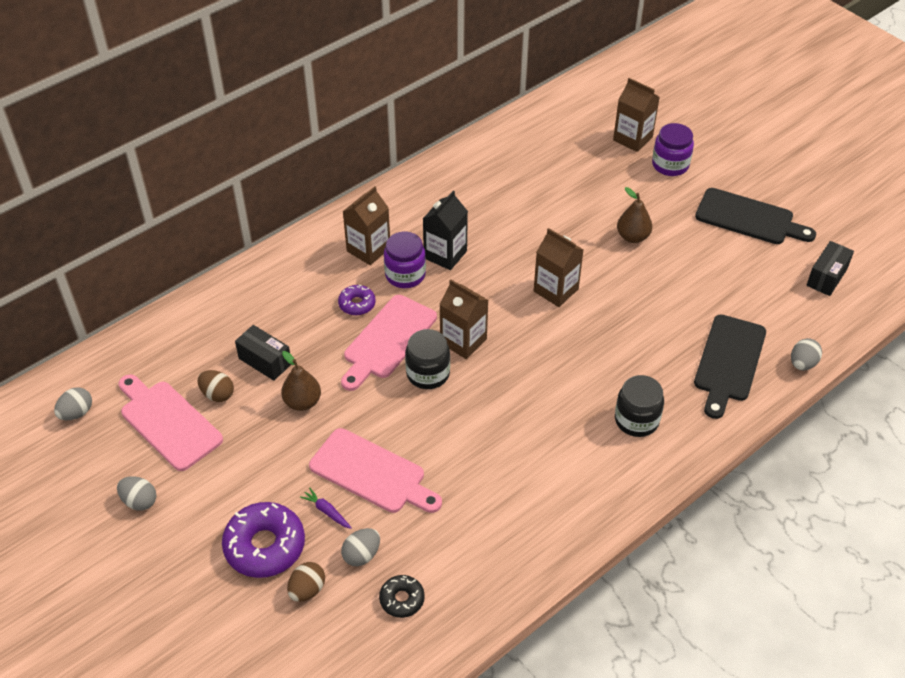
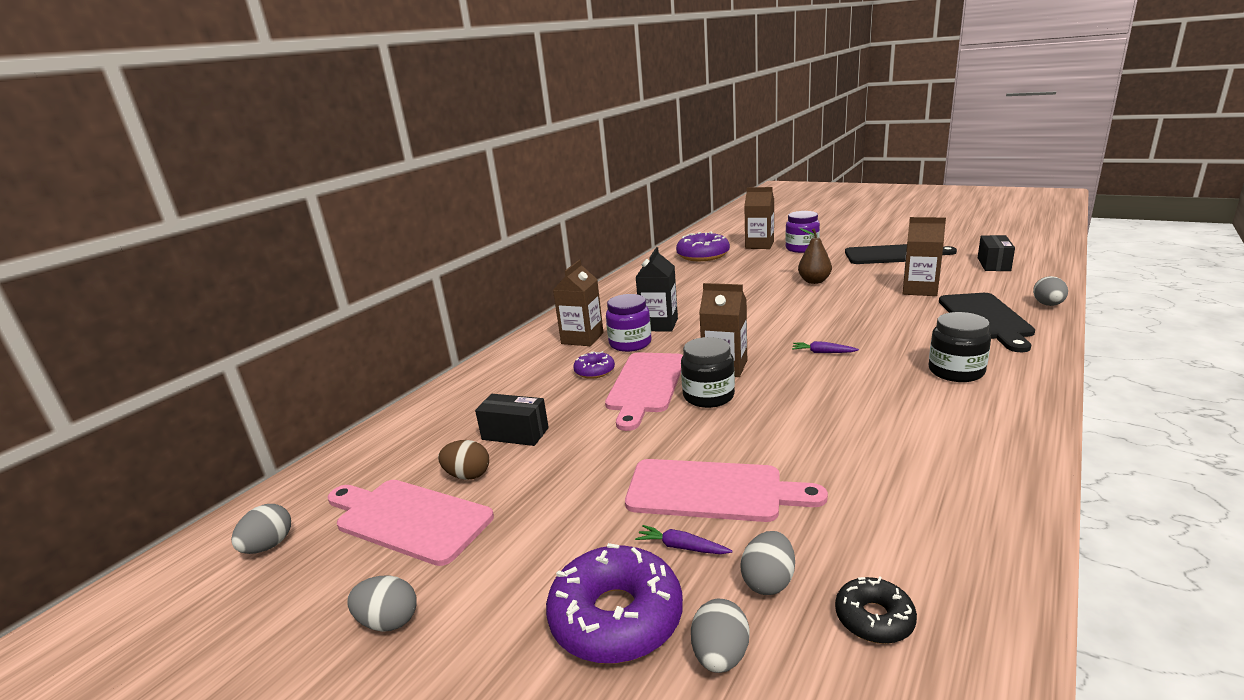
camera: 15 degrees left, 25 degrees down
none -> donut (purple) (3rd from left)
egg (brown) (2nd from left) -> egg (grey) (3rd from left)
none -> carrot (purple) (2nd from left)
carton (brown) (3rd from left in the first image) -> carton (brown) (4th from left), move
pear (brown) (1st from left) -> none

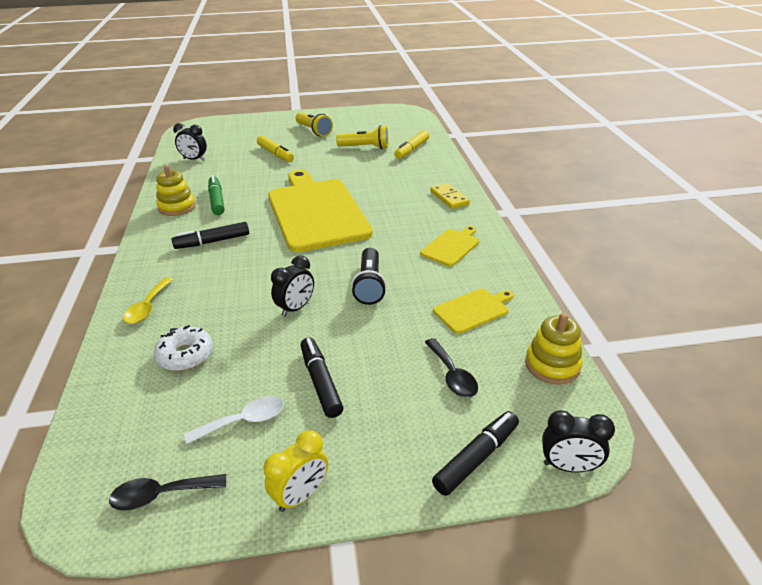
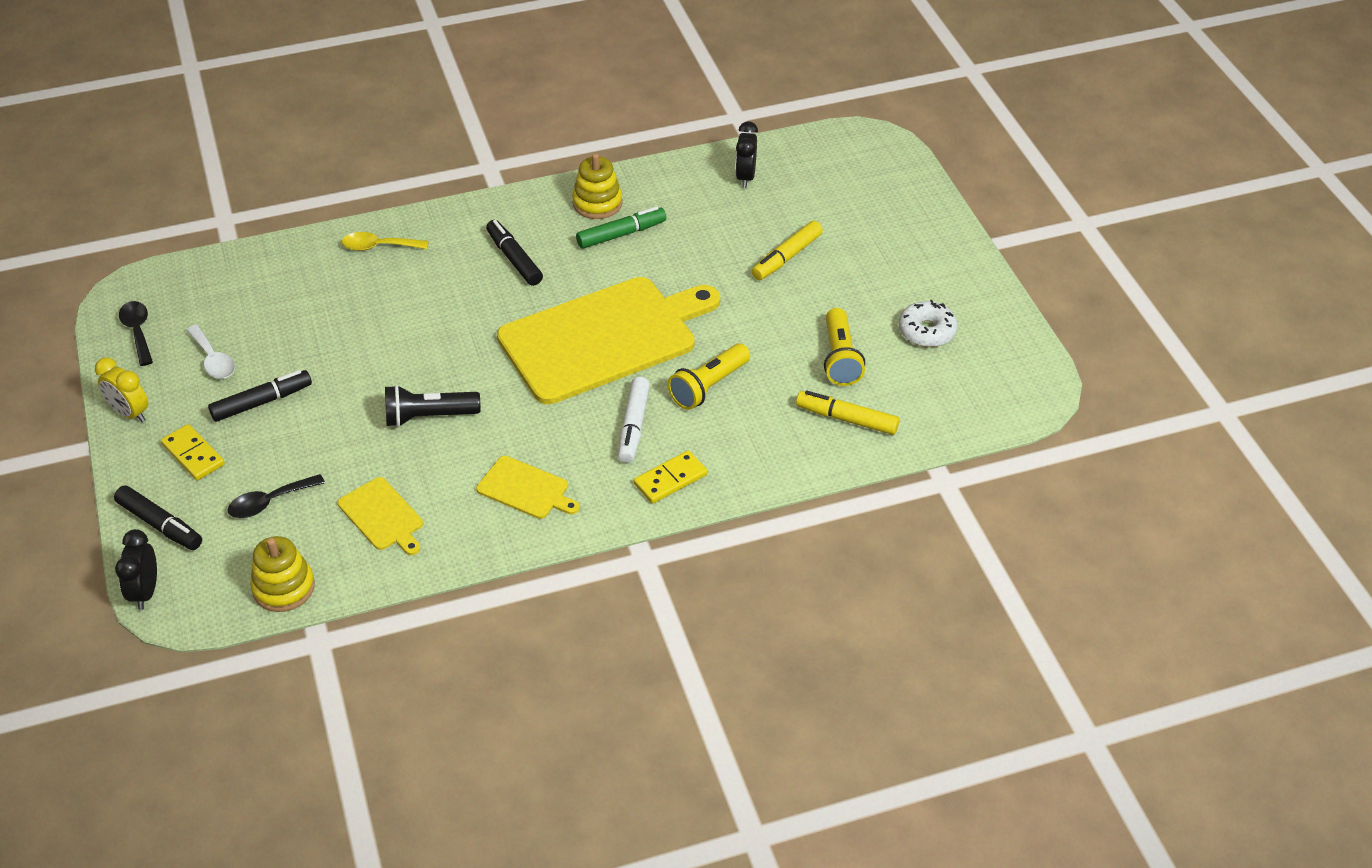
camera: 80 degrees right, 10 degrees up
none -> domino (yellow) (1st from left)
none -> marker (white)
flashlight (yellow) (1st from left), move
donut (white), move
clock (black) (2nd from left) -> none

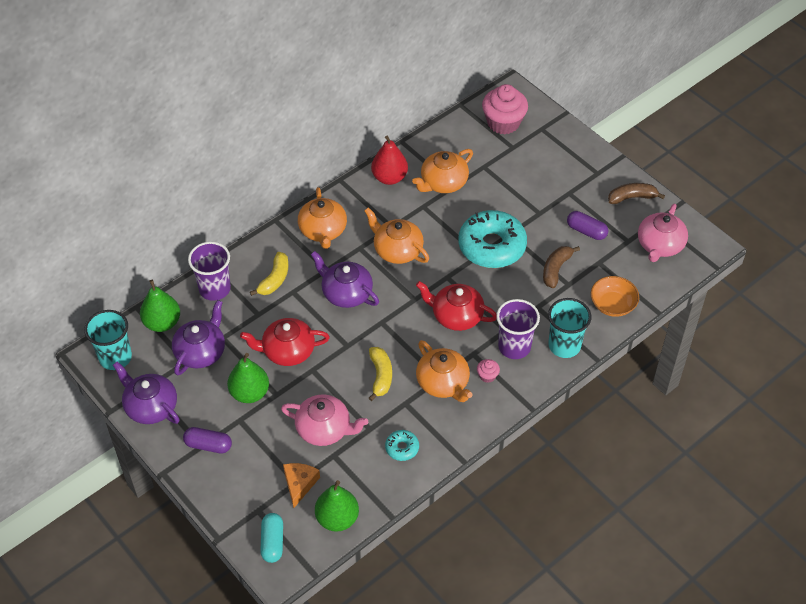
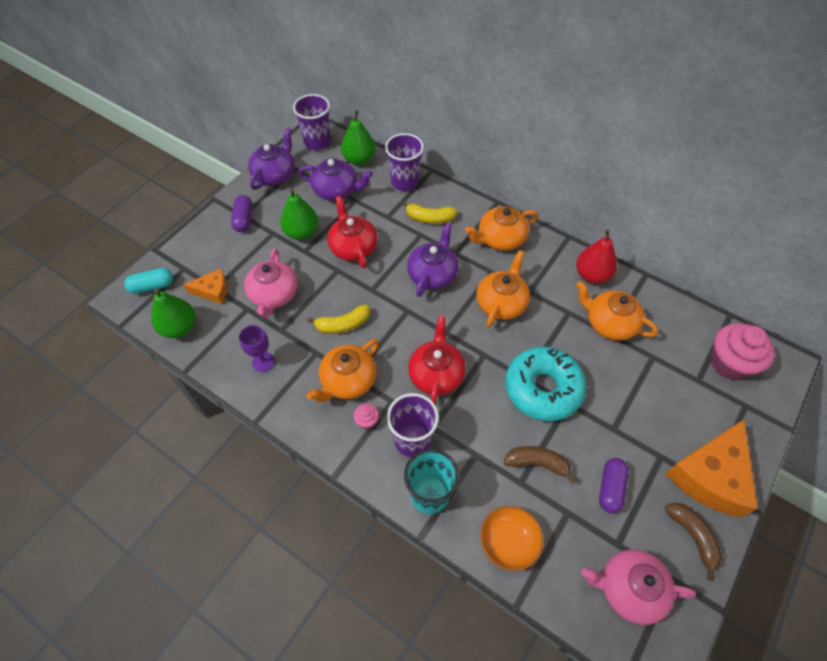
camera: 75 degrees right, 5 degrees up
donut (turquoise) (1st from left) -> goblet (purple)
cup (turquoise) (1st from left) -> cup (purple) (1st from left)
none -> cheese (orange) (2nd from left)

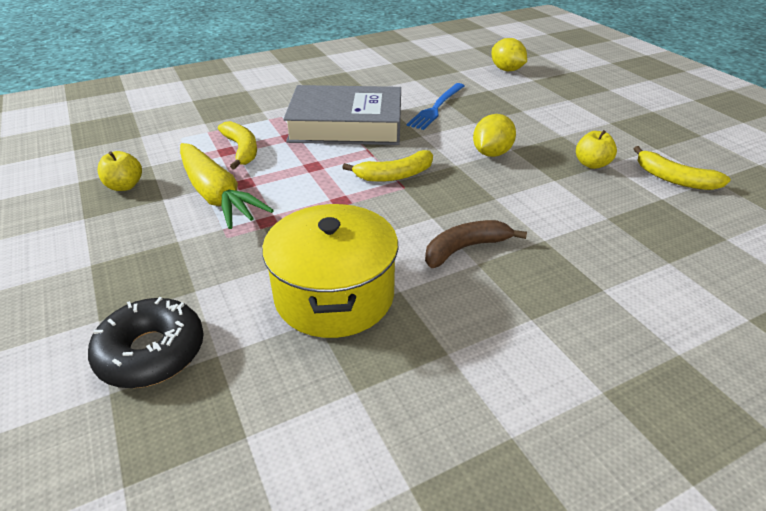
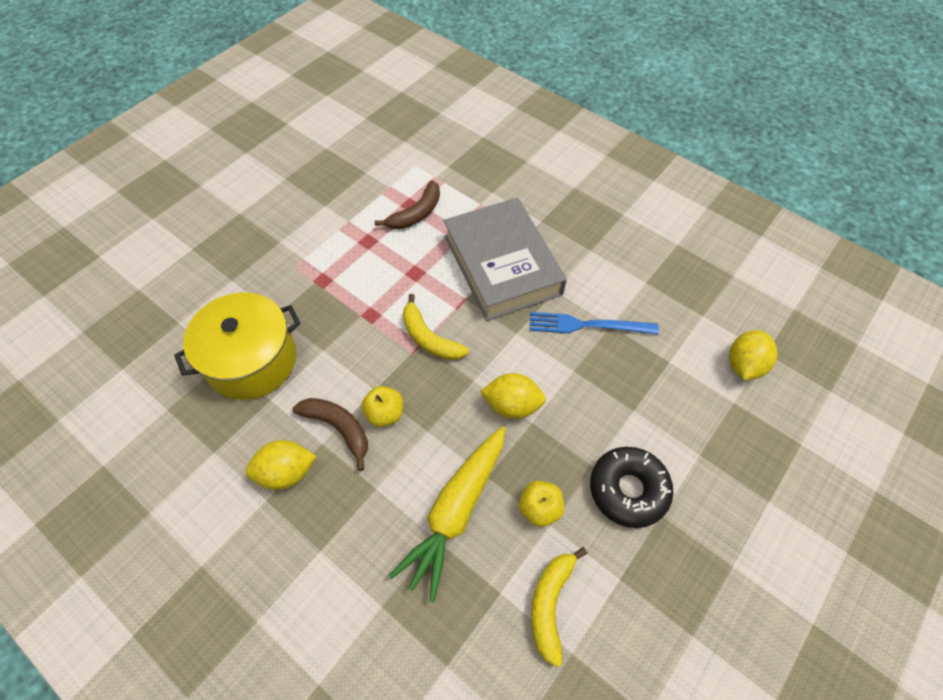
camera: 65 degrees right, 20 degrees up
none -> lemon (yellow) (1st from left)
apple (yellow) (1st from left), move
banana (yellow) (1st from left) -> banana (brown) (2nd from left)
carrot (yellow), move
donut (black), move

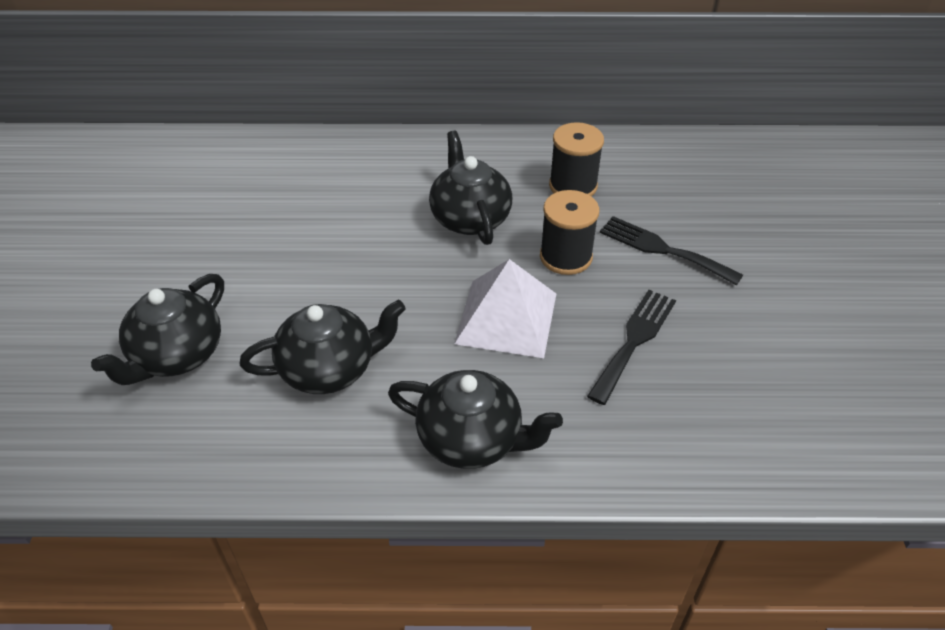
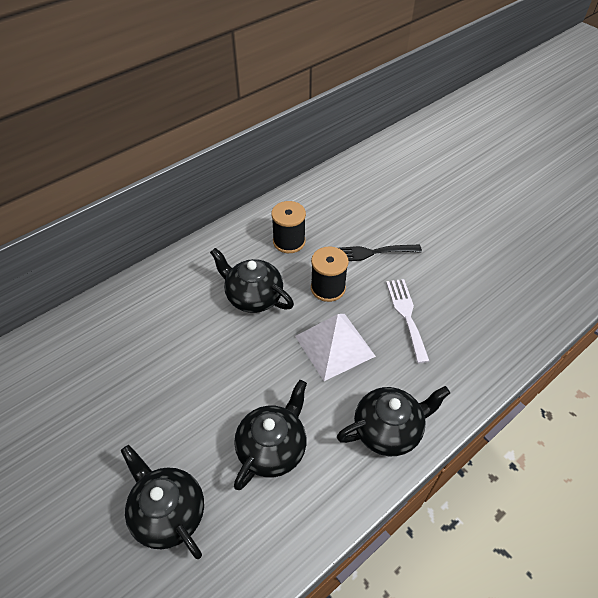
camera: 40 degrees left, 5 degrees up
teapot (black) (1st from left), 150 degrees clockwise
fork (black) (1st from left) -> fork (white)

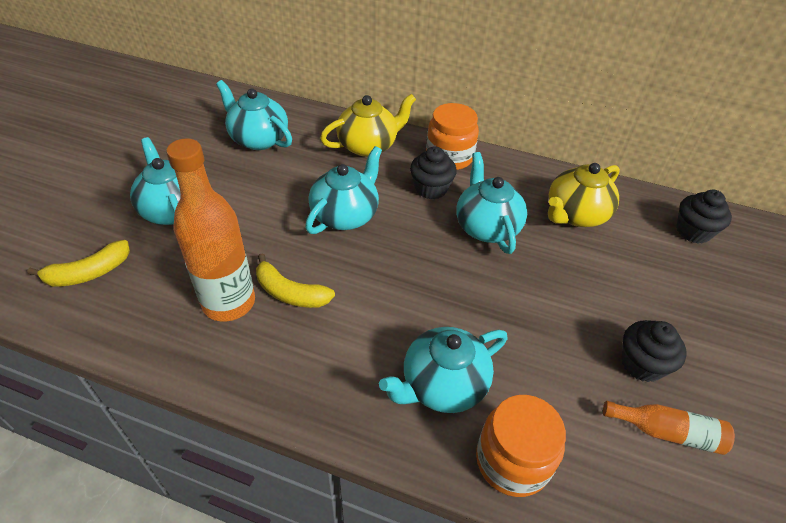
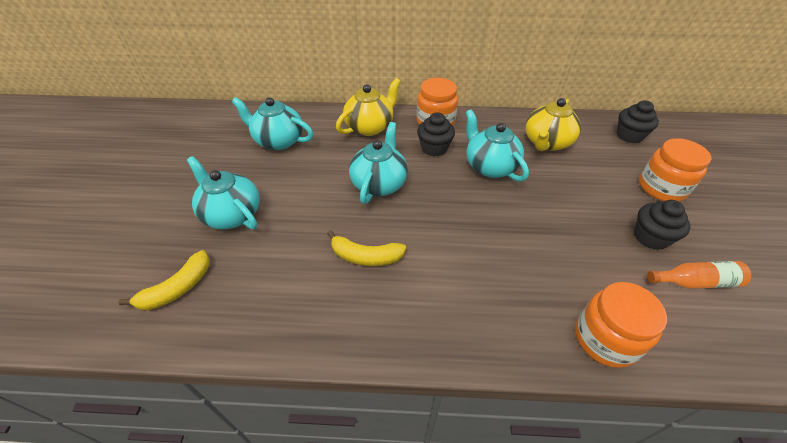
camera: 15 degrees left, 0 degrees up
none -> jar (orange) (3rd from left)
bottle (orange) (1st from left) -> none
teapot (turquoise) (4th from left) -> none

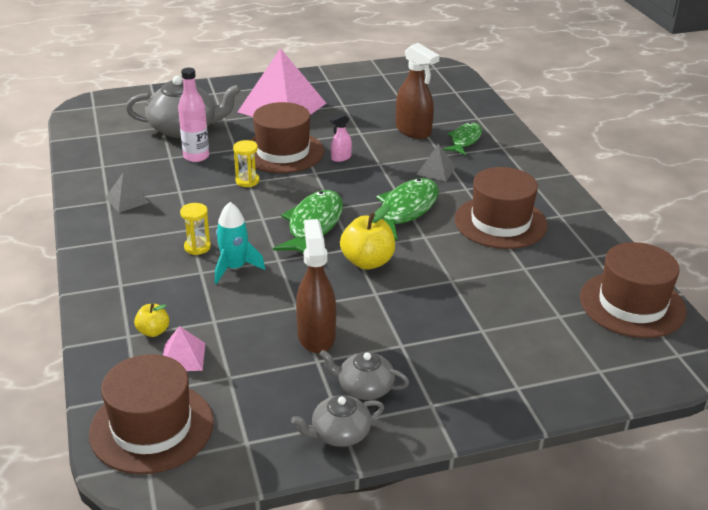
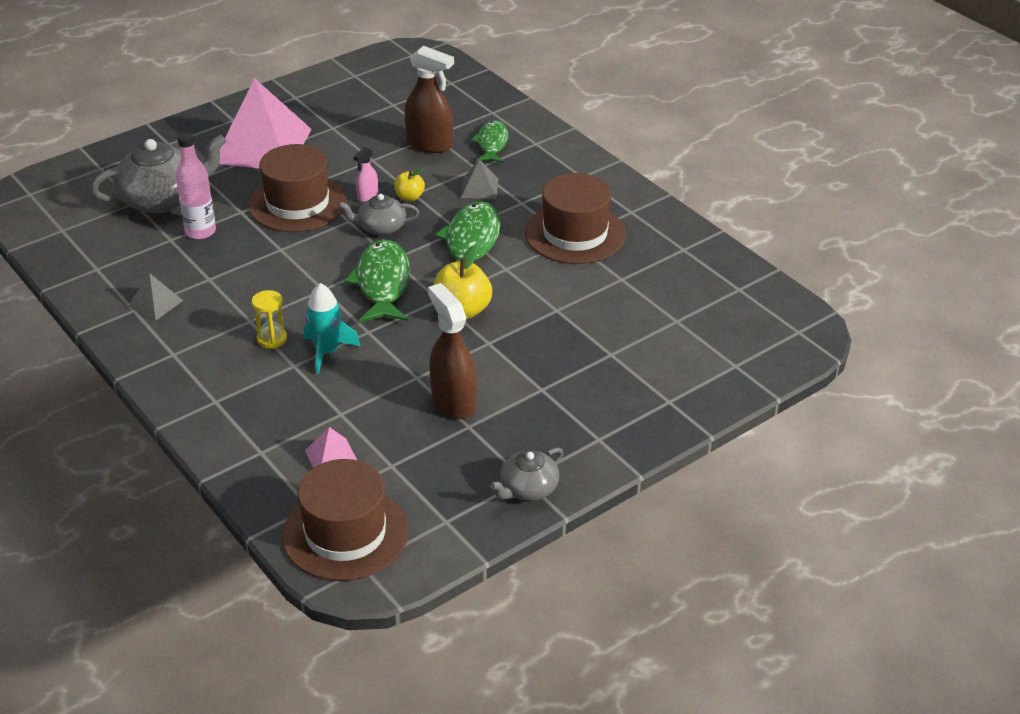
camera: 20 degrees left, 5 degrees up
teapot (grey) (3rd from left in the first image) -> teapot (grey) (2nd from left), move
apple (yellow) (1st from left), move
hourglass (yellow) (2nd from left) -> none
hat (brown) (4th from left) -> none

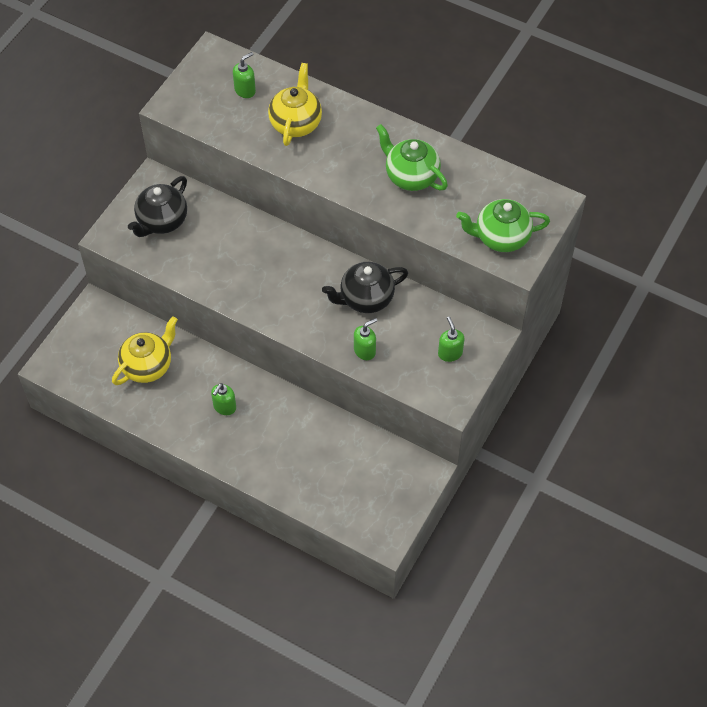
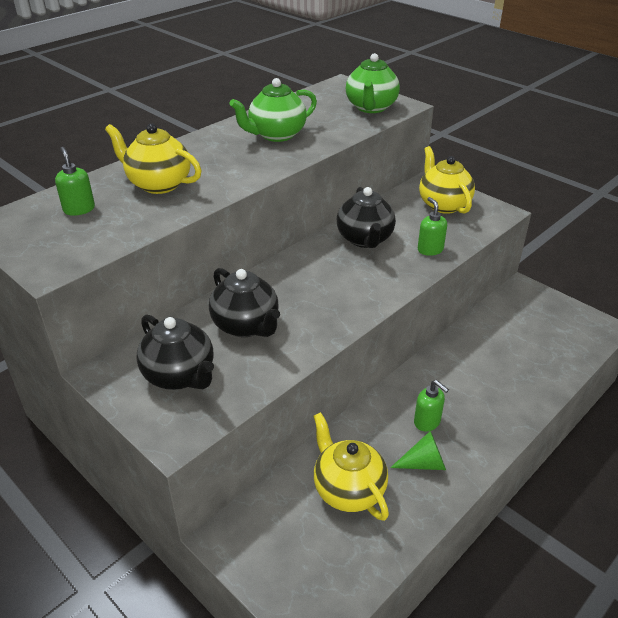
camera: 75 degrees left, 20 degrees down
none -> teapot (black) (2nd from left)
none -> cone (green)
soap dispenser (green) (4th from left) -> teapot (yellow) (3rd from left)

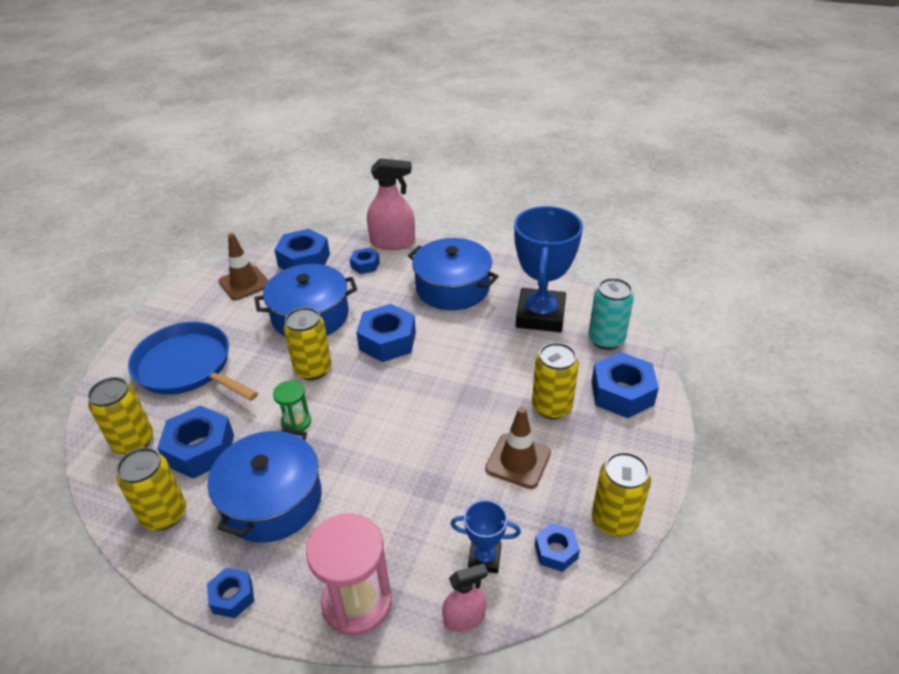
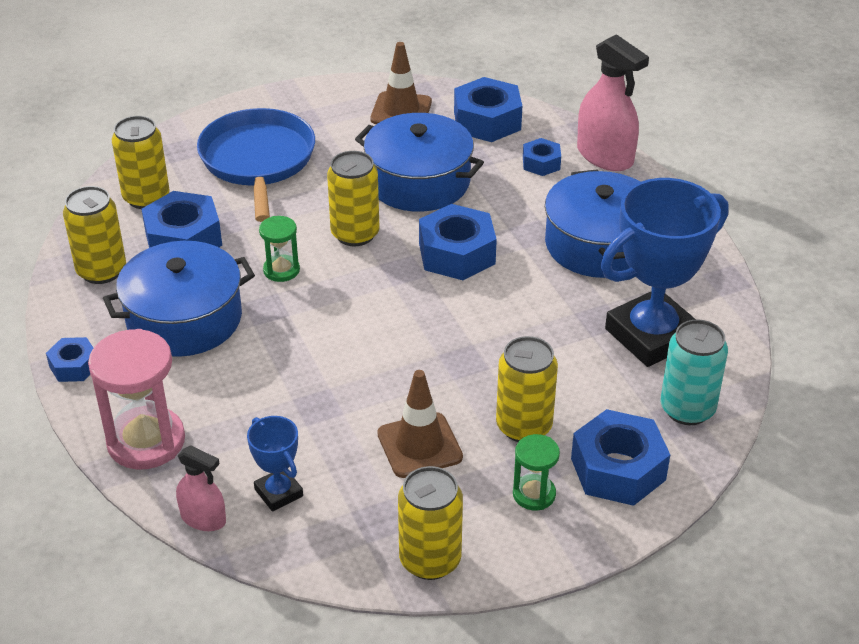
camera: 45 degrees right, 0 degrees up
none -> hourglass (green) (2nd from left)
nut (blue) (6th from left) -> none

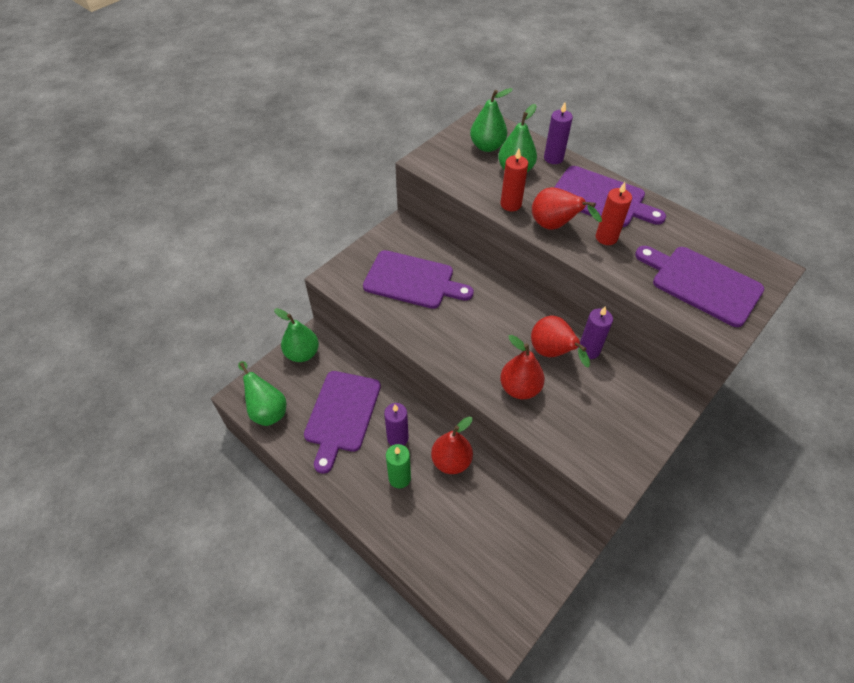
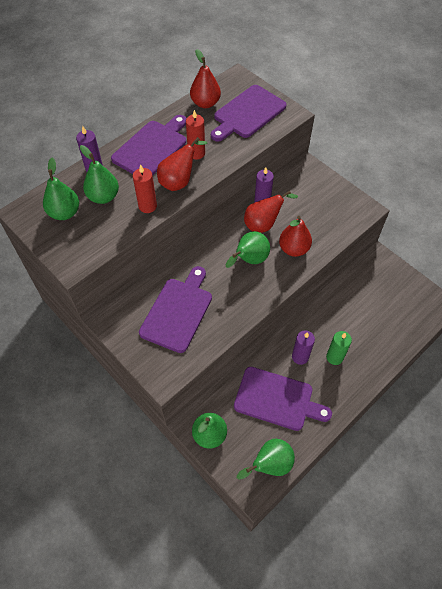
camera: 85 degrees left, 5 degrees up
pear (red) (1st from left in the first image) -> pear (red) (2nd from left), move
none -> pear (green) (4th from left)

